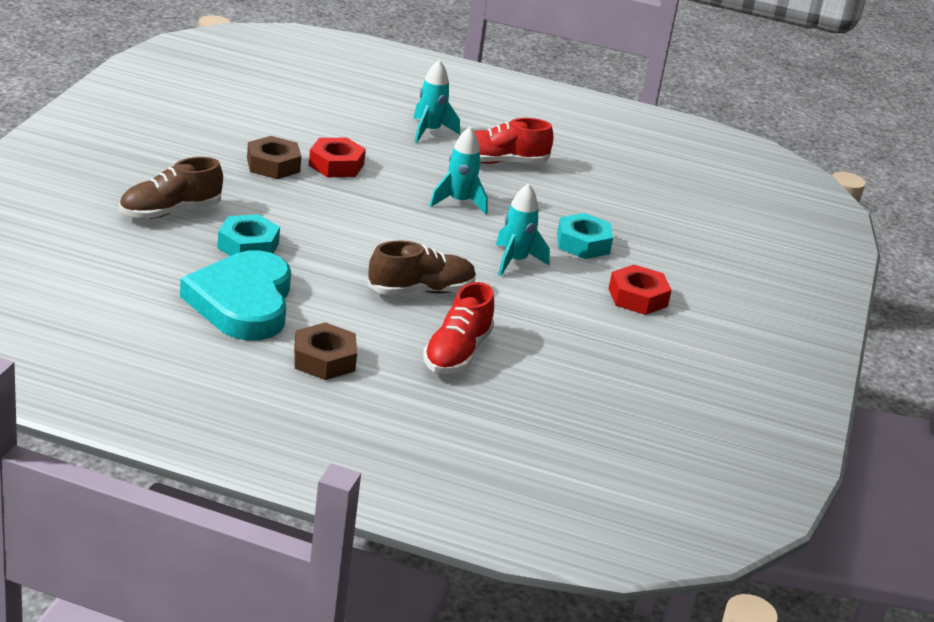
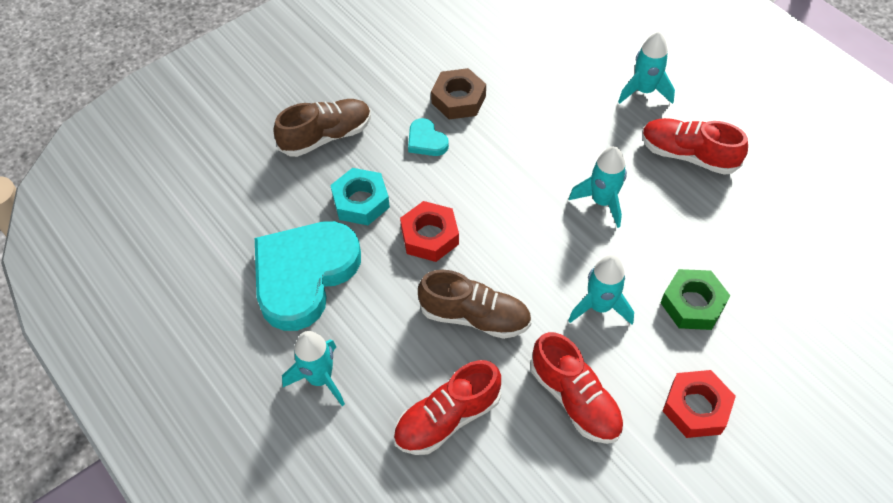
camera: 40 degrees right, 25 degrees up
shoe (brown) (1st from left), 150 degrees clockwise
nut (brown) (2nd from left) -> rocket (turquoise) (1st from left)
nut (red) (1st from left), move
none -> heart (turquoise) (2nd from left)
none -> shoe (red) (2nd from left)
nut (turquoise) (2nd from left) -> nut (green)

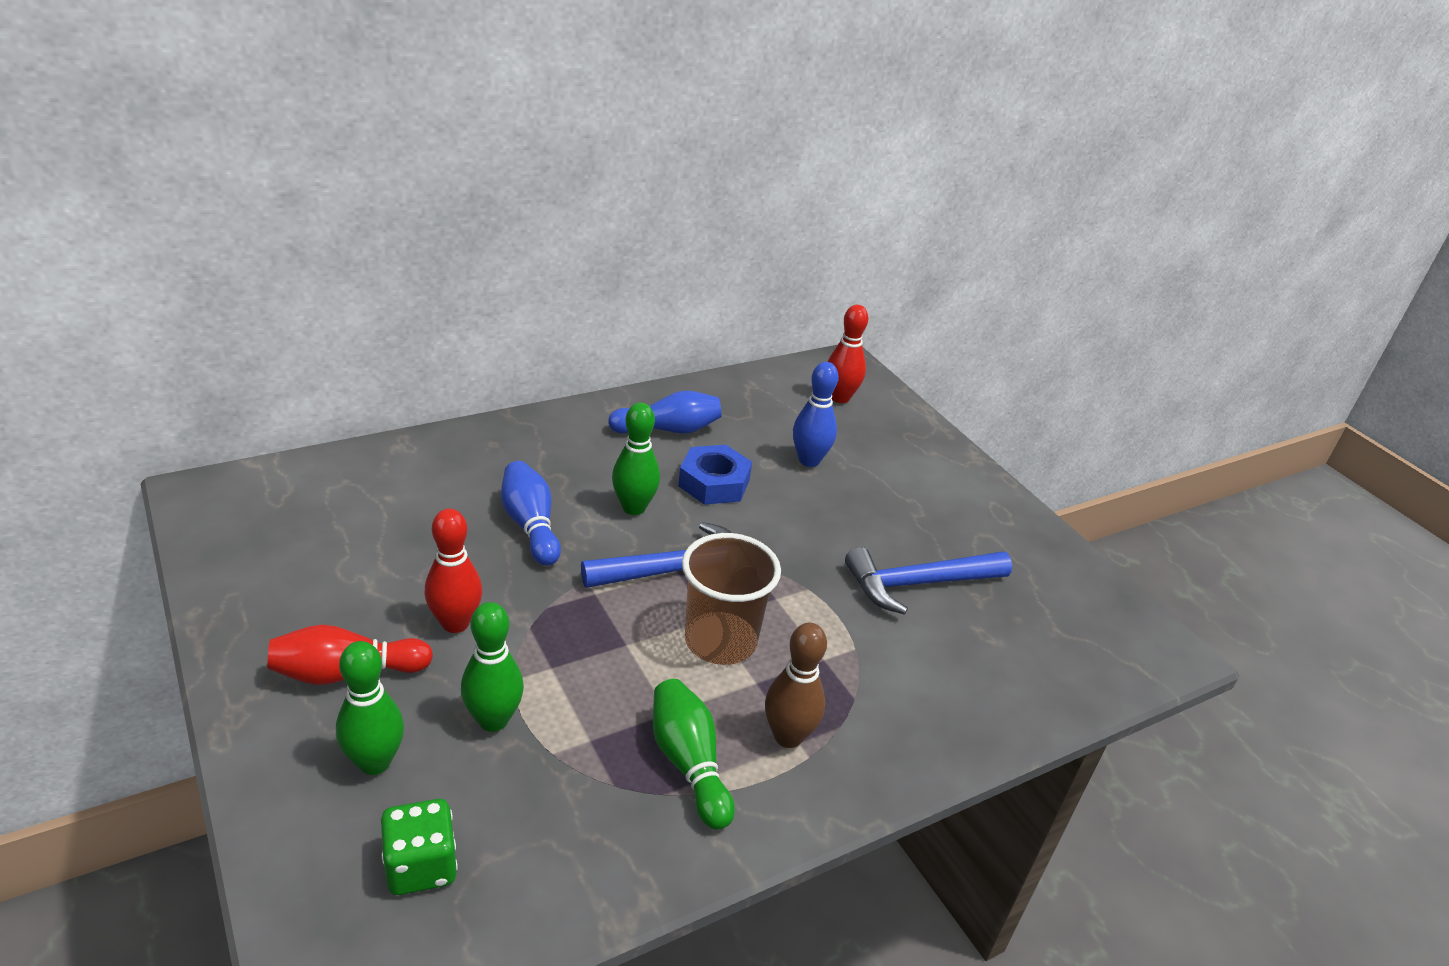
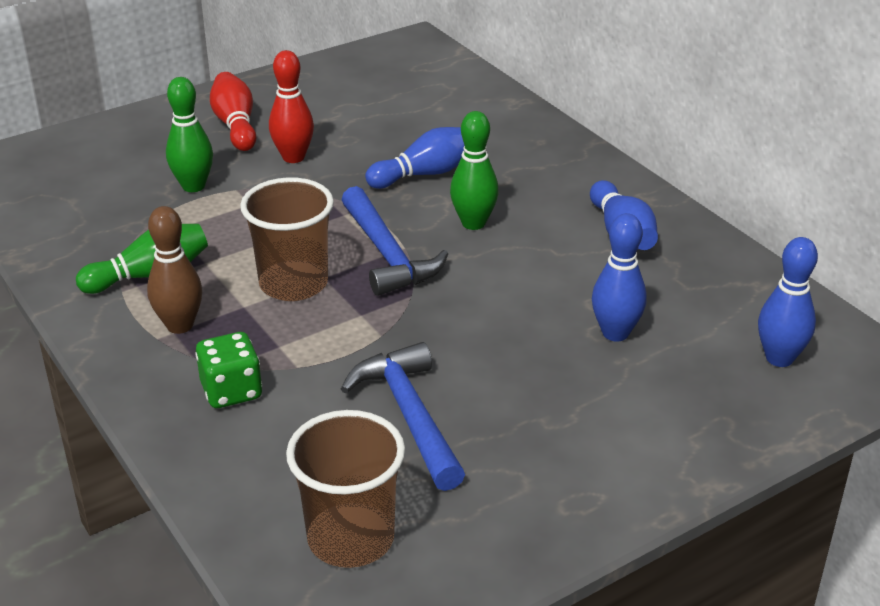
camera: 90 degrees right, 0 degrees up
dice (green), move
none -> cup (brown) (2nd from left)
bowling pin (red) (3rd from left) -> bowling pin (blue) (4th from left)
bowling pin (green) (1st from left) -> none
nut (blue) -> none

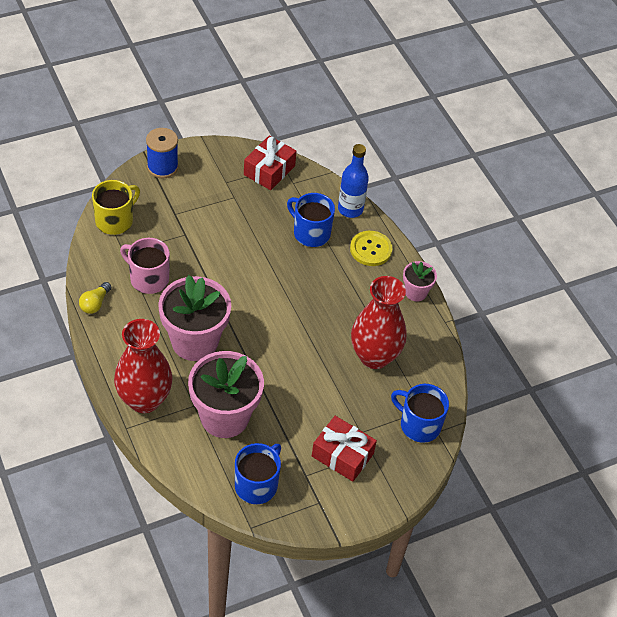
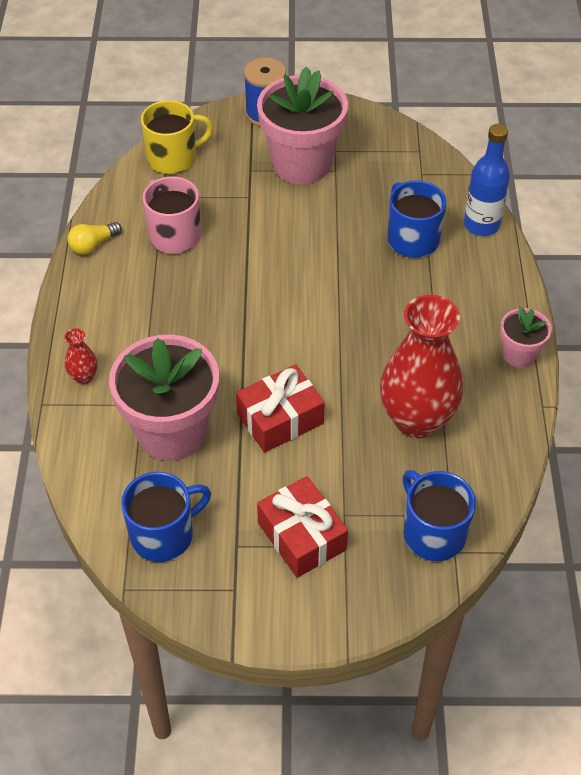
camera: 30 degrees right, 0 degrees up
vase (red) (1st from left), x0.41
gift (red) (1st from left), move
flower pot (pink) (1st from left in the first image) -> flower pot (pink) (2nd from left), move
button (yellow) -> none

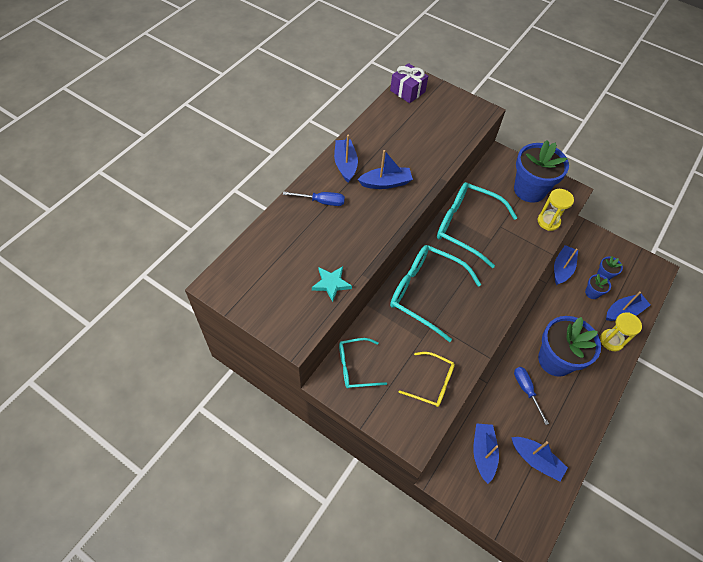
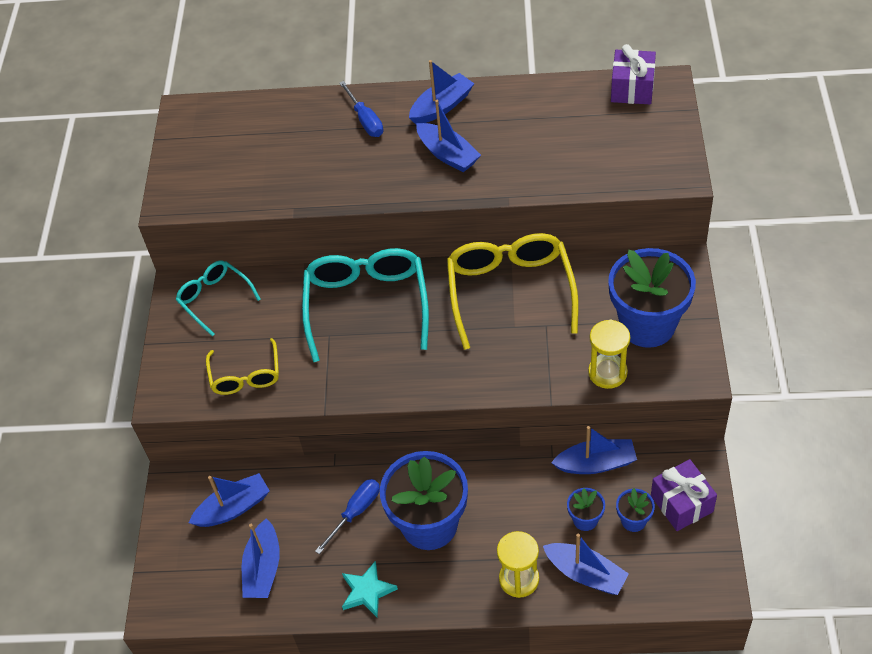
camera: 65 degrees right, 5 degrees down
star (turquoise), move
glasses (turquoise) (3rd from left) -> glasses (yellow) (2nd from left)
none -> gift (purple) (2nd from left)

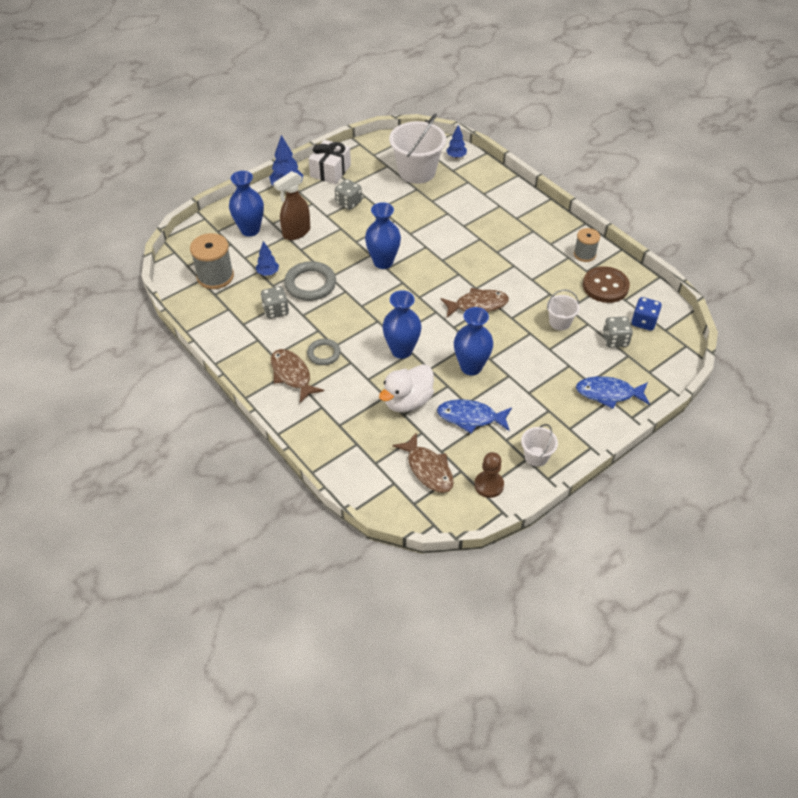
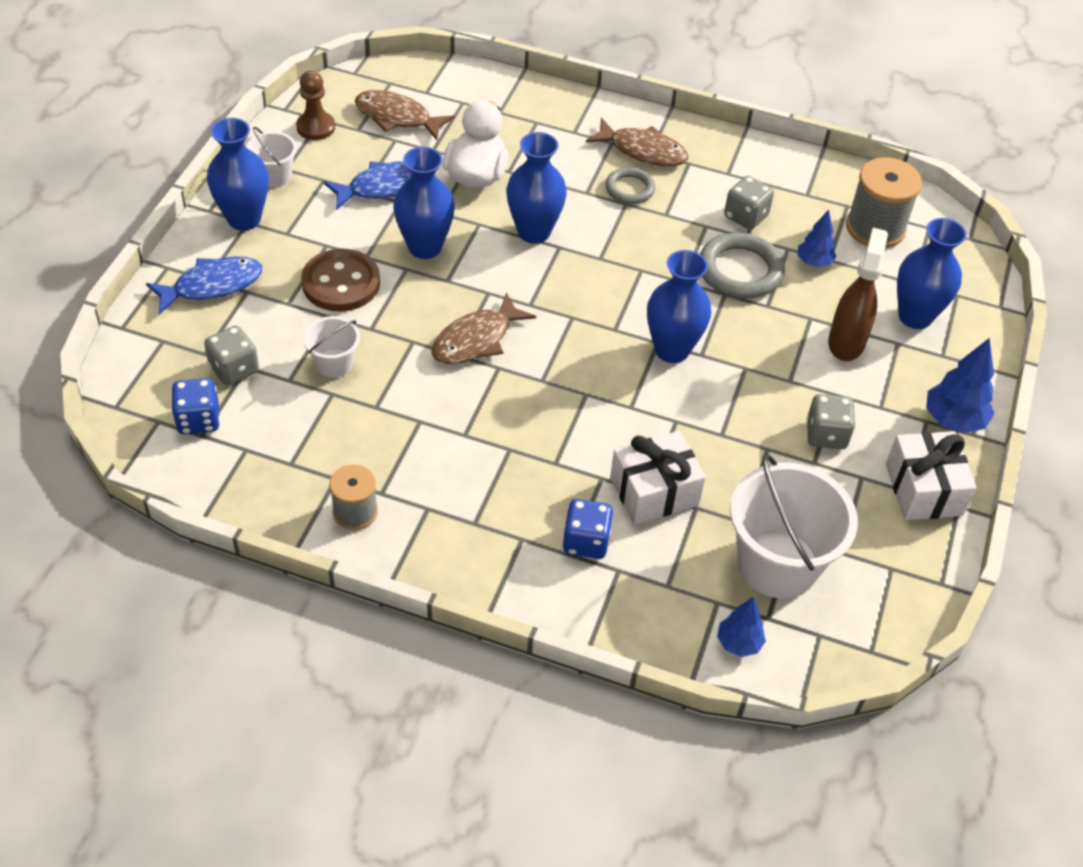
camera: 145 degrees right, 0 degrees up
none -> vase (blue) (1st from left)
button (brown), move
none -> dice (blue) (2nd from left)
none -> gift (white) (1st from left)

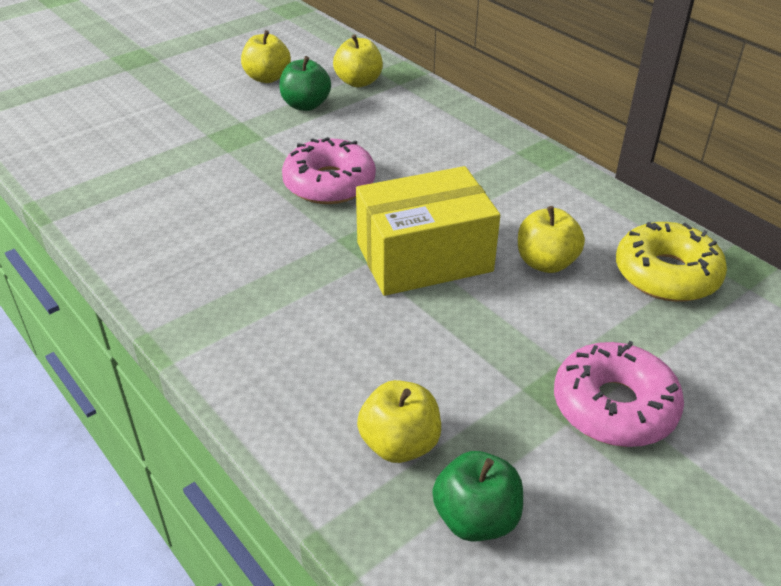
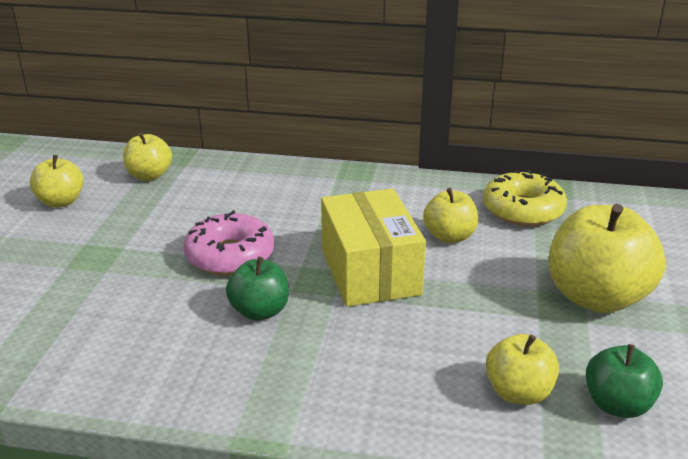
camera: 40 degrees left, 10 degrees down
apple (green) (1st from left), move
box (yellow), 45 degrees counterclockwise
donut (pink) (2nd from left) -> apple (yellow) (5th from left)

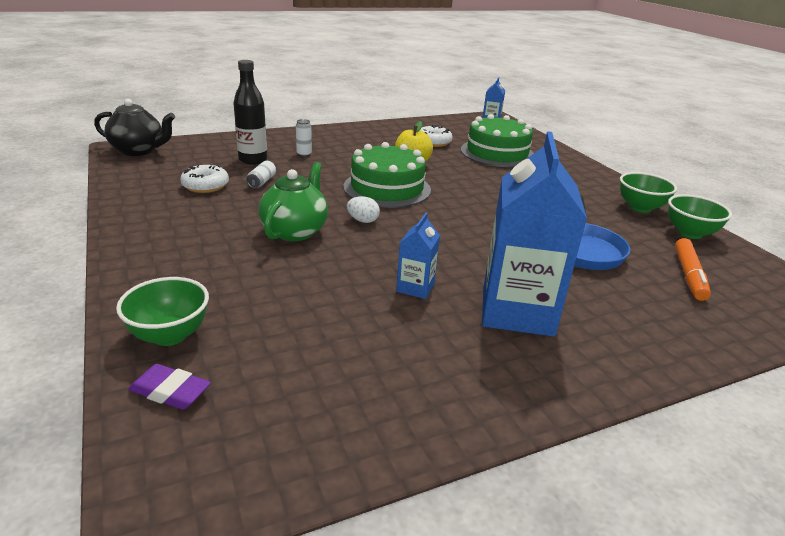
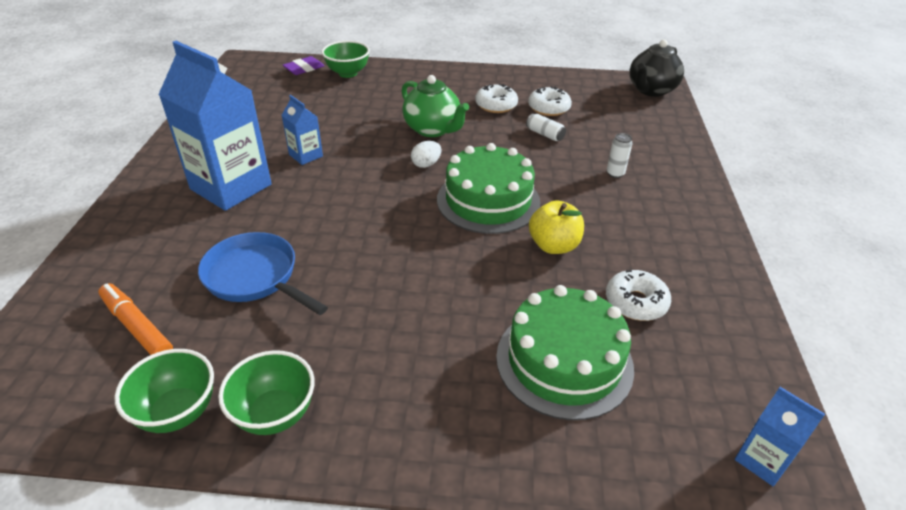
camera: 120 degrees right, 10 degrees up
none -> donut (white) (1st from left)
bottle (black) -> none

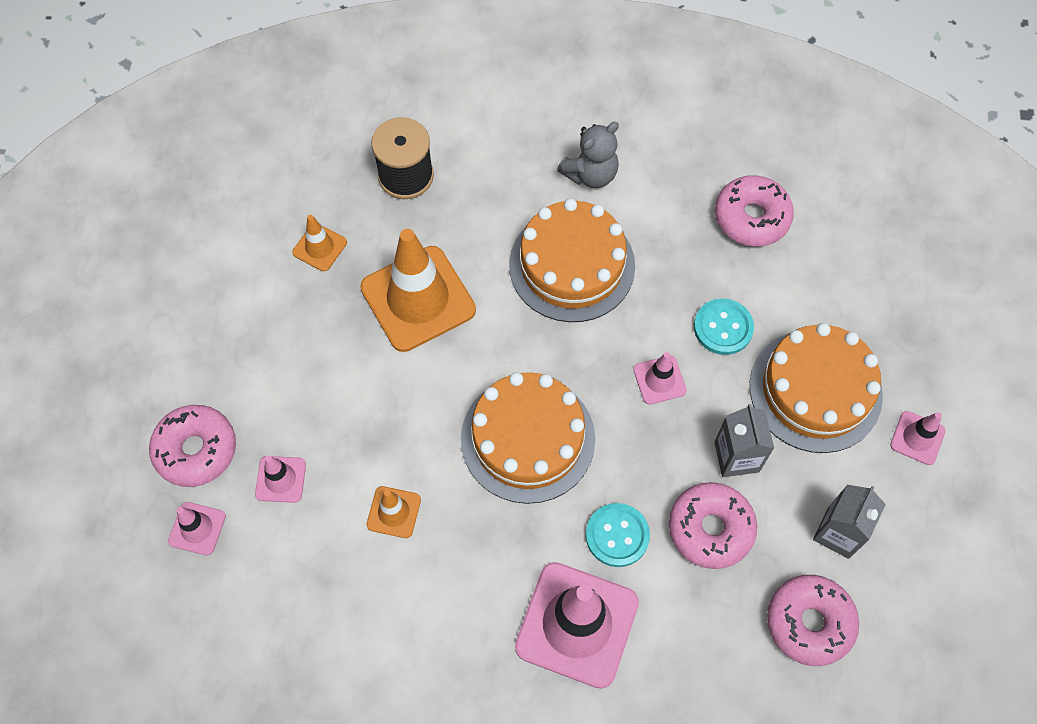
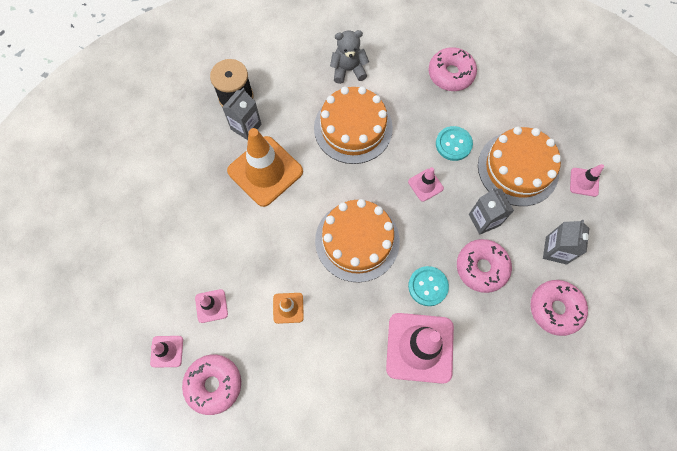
camera: 15 degrees left, 5 degrees up
donut (pink) (1st from left), move
none -> carton (grey) (1st from left)
teddy bear (grey), 135 degrees counterclockwise
traffic cone (orange) (1st from left) -> none

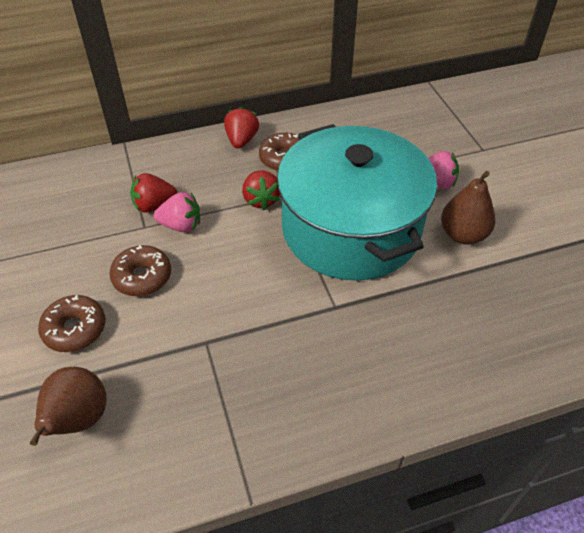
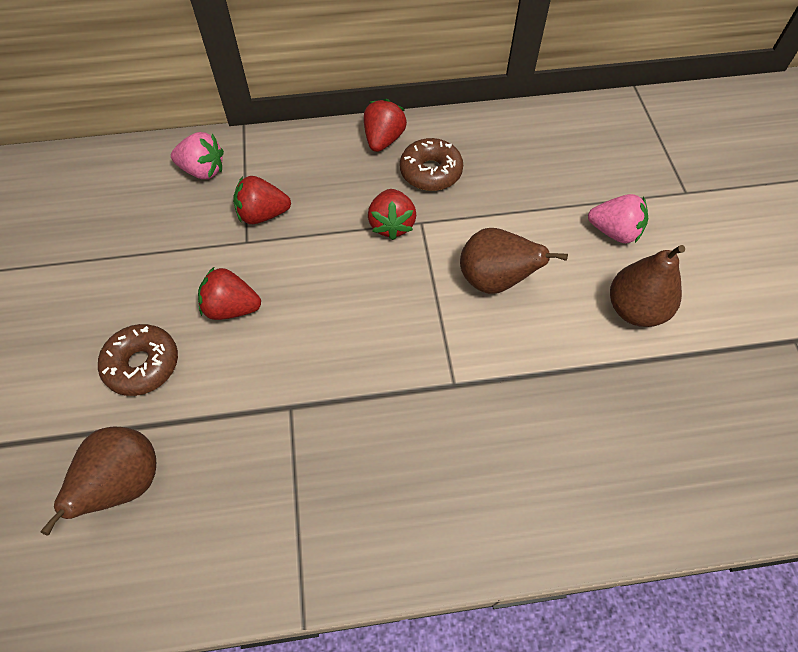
camera: 10 degrees right, 10 degrees up
strawberry (pink) (1st from left), move
donut (brown) (2nd from left) -> strawberry (red) (1st from left)
pot (turquoise) -> pear (brown) (2nd from left)

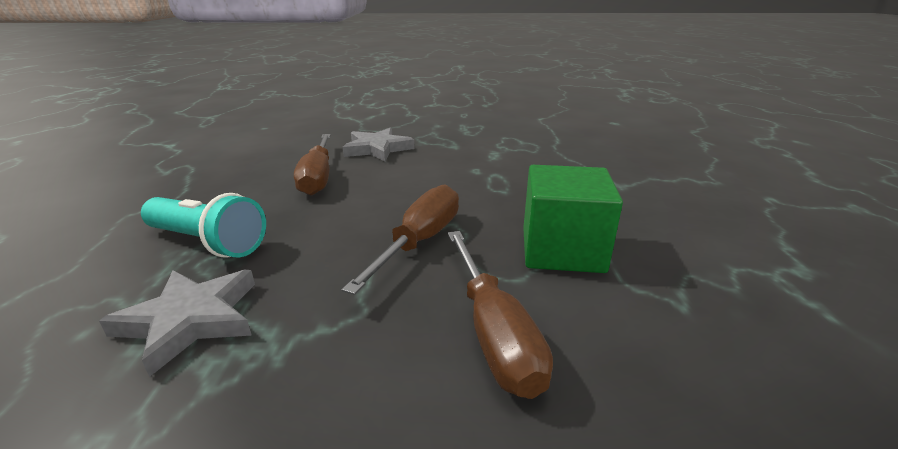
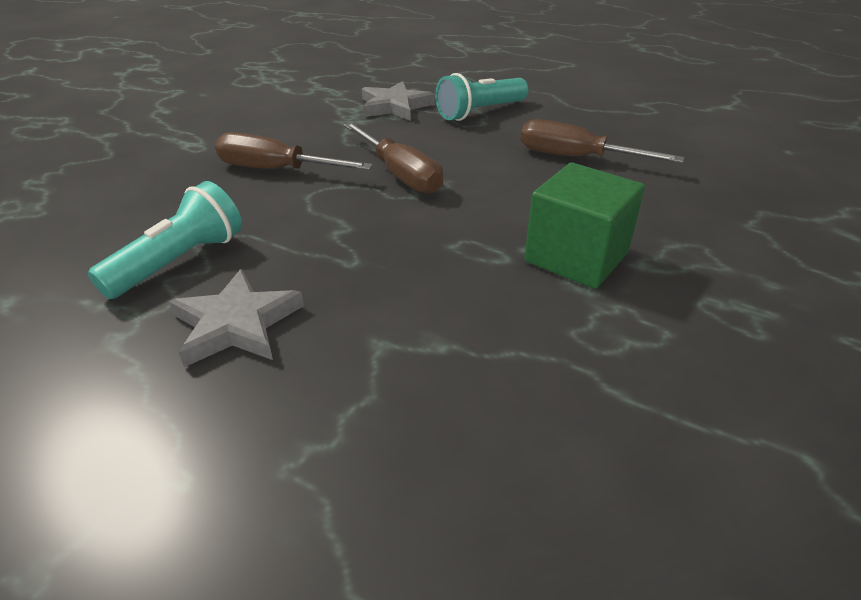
camera: 120 degrees right, 10 degrees up
none -> flashlight (turquoise) (1st from left)
star (grey) (2nd from left in the first image) -> star (grey) (1st from left), move
cube (green), move

